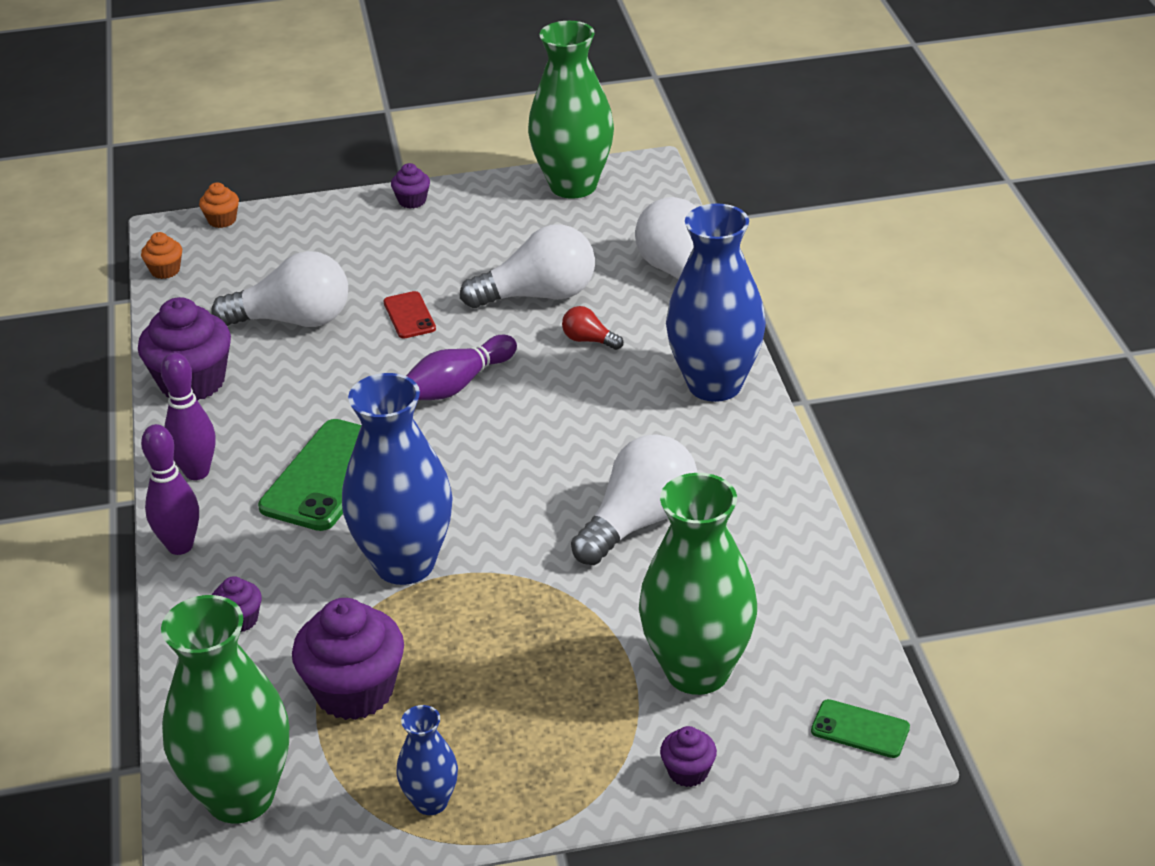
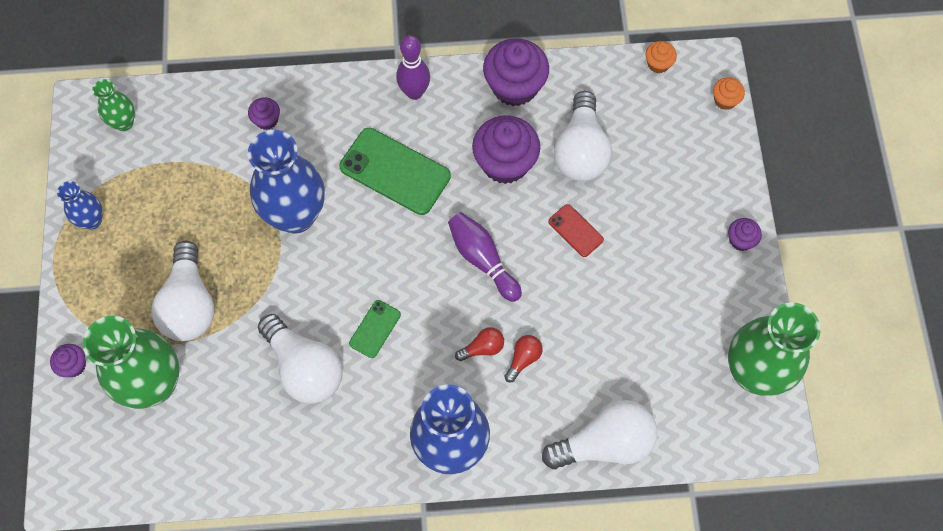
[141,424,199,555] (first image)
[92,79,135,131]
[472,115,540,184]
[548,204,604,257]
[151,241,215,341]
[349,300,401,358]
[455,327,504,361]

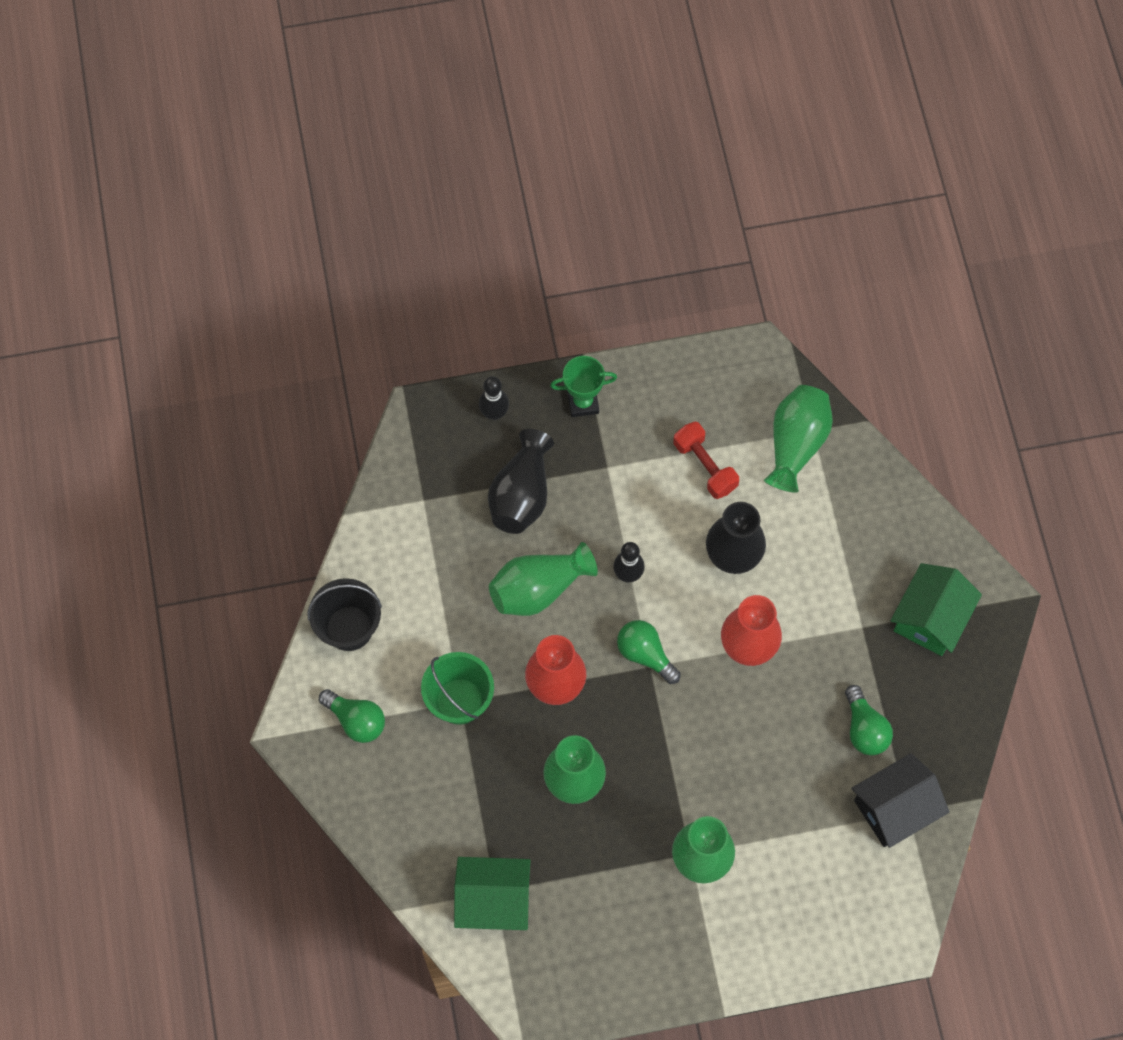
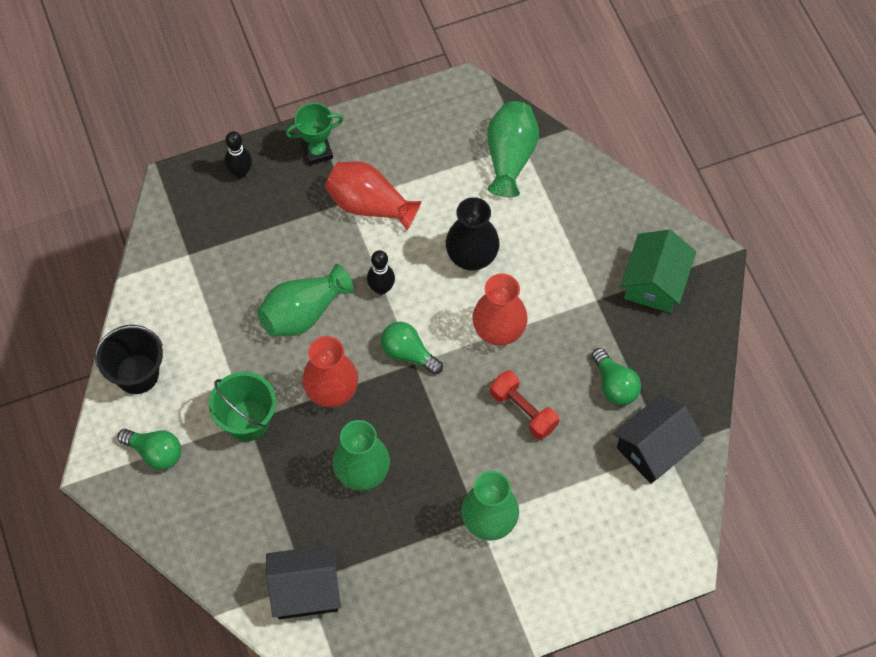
[266,544,341,619]
[488,429,554,534] (first image)
[490,370,559,440]
[325,161,421,230]

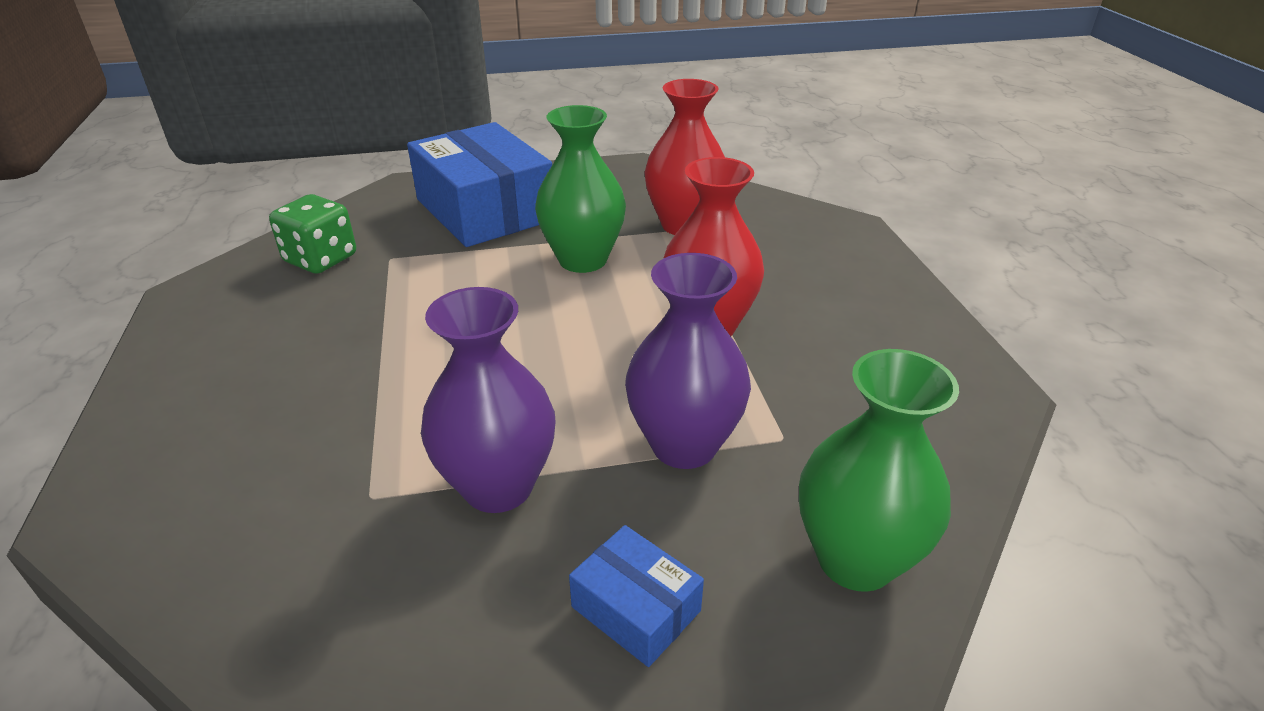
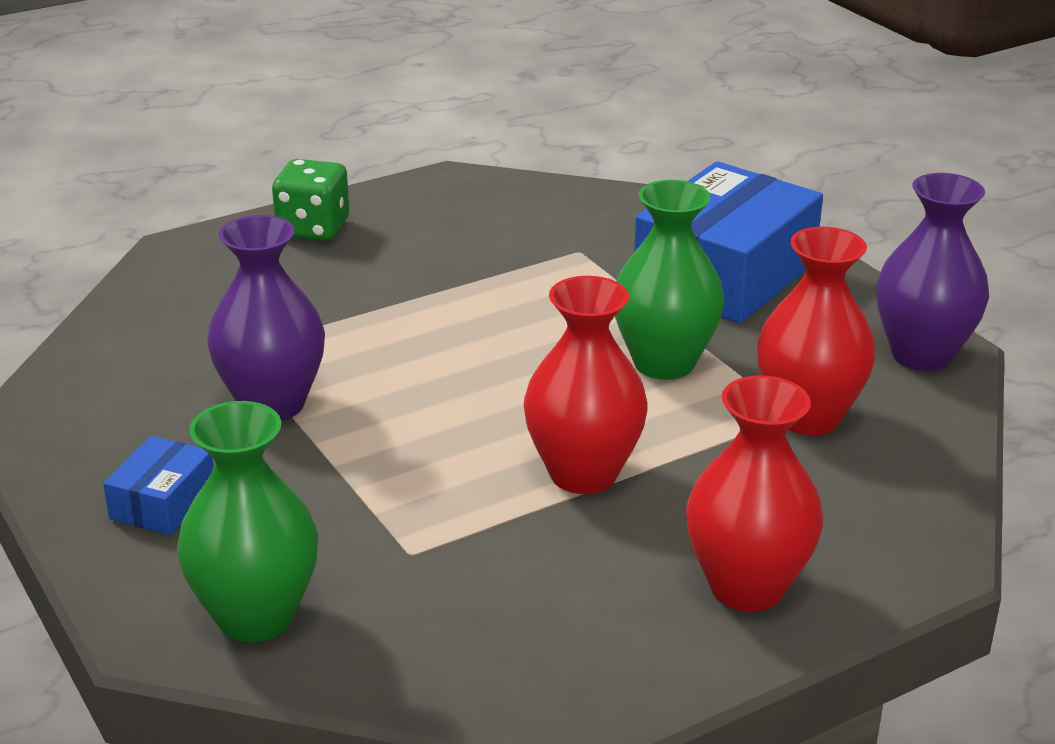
[272,159,349,241]
[876,173,989,371]
[686,375,823,612]

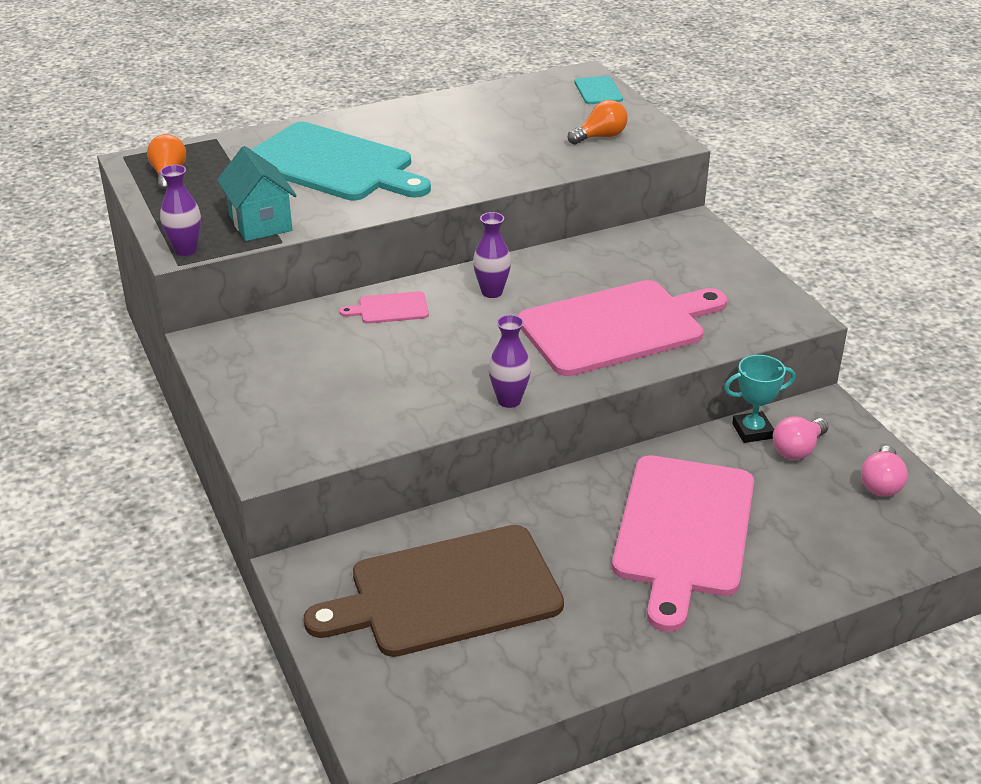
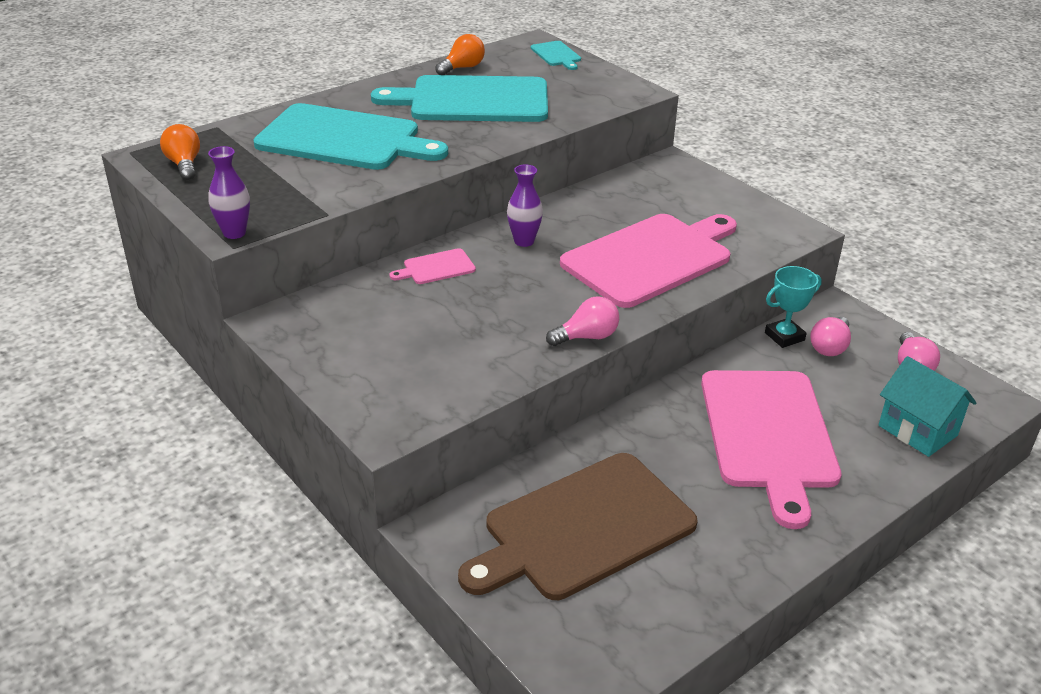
[878,356,977,457]
[546,296,619,346]
[435,34,485,75]
[371,75,548,122]

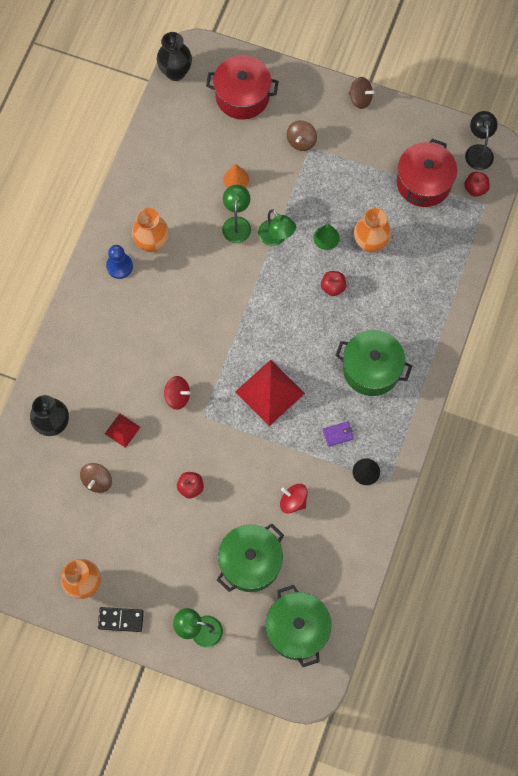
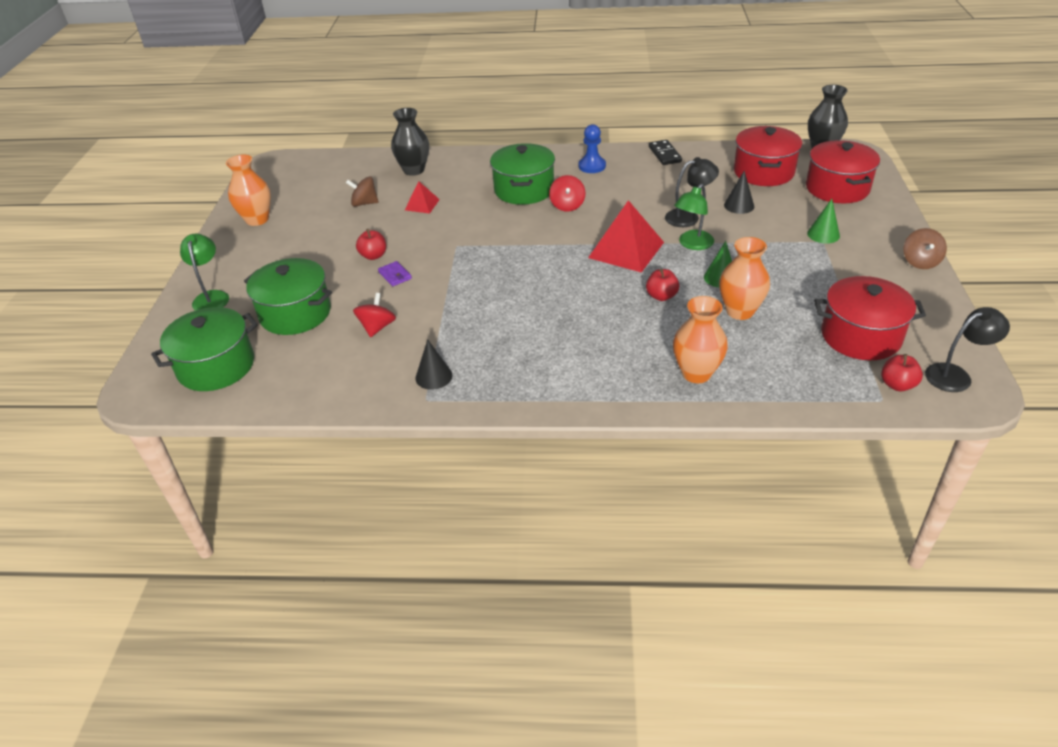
[649,140,682,165]
[673,296,728,383]
[549,175,586,212]
[665,157,719,227]
[724,171,754,214]
[588,200,664,273]
[807,199,840,244]
[378,261,412,286]
[490,143,555,205]
[734,126,802,186]

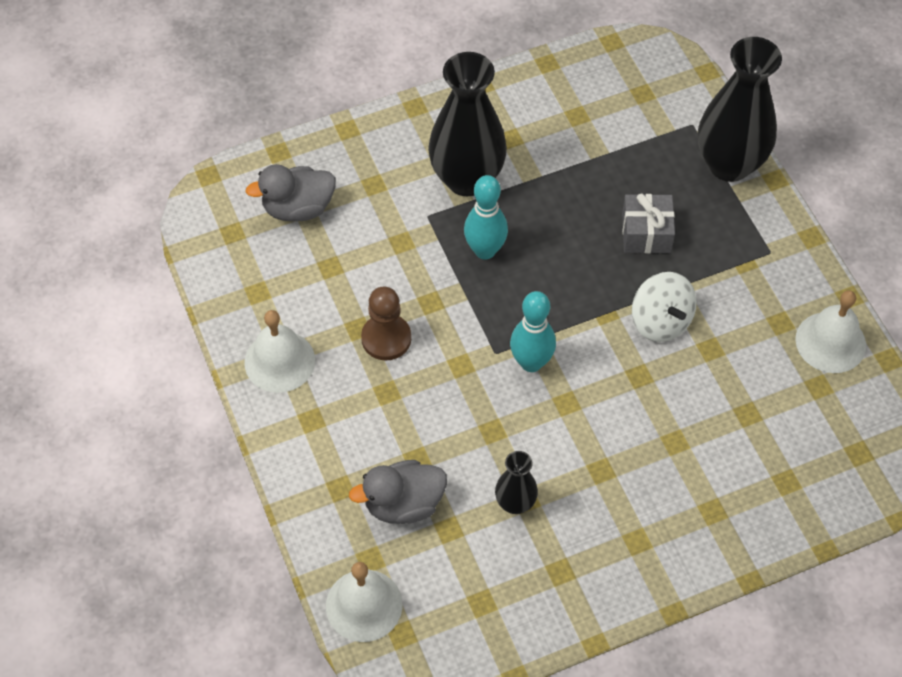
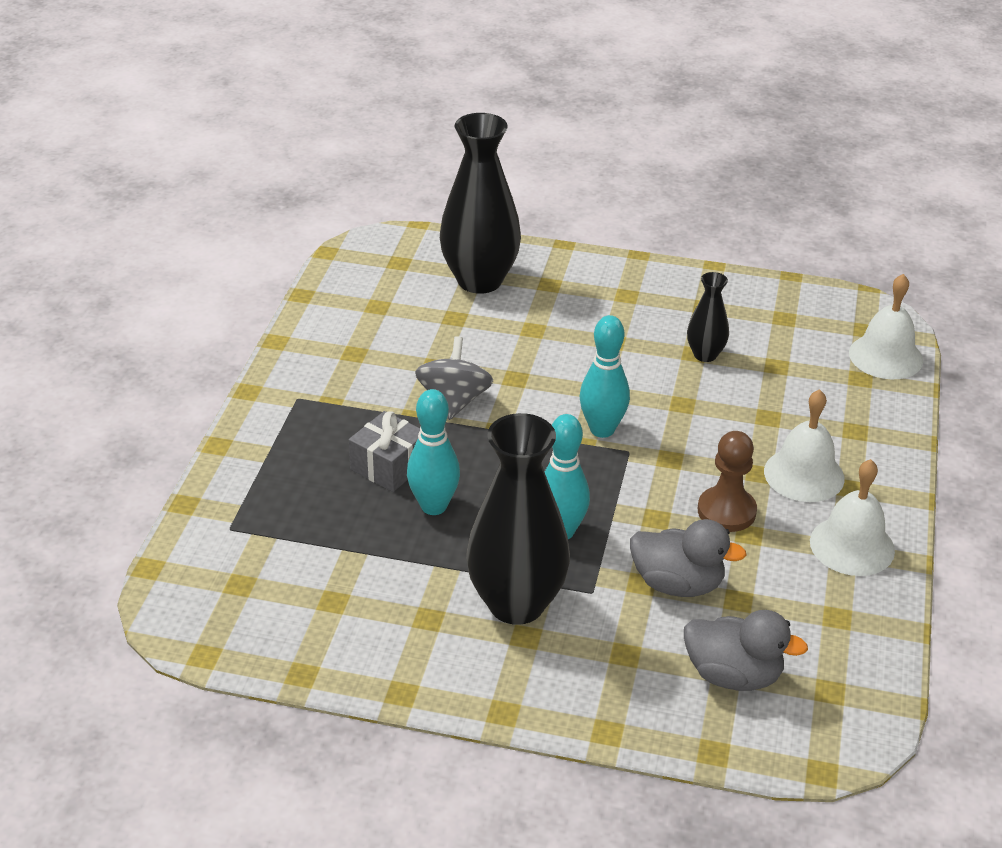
[630,519,747,597]
[415,336,493,420]
[440,113,521,294]
[764,389,845,502]
[407,389,460,515]

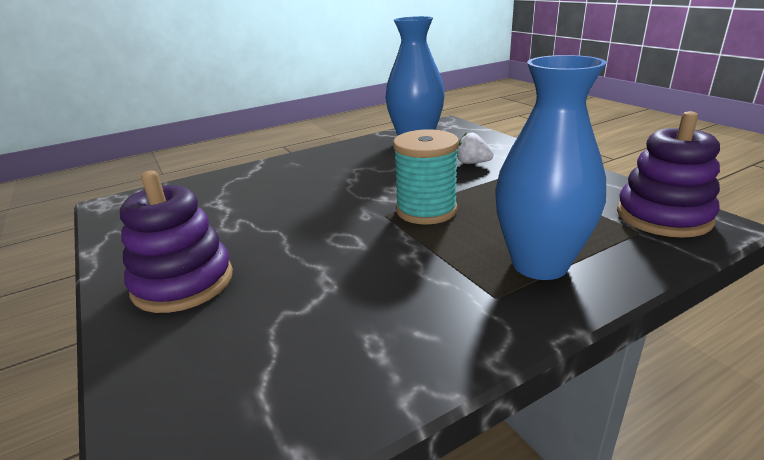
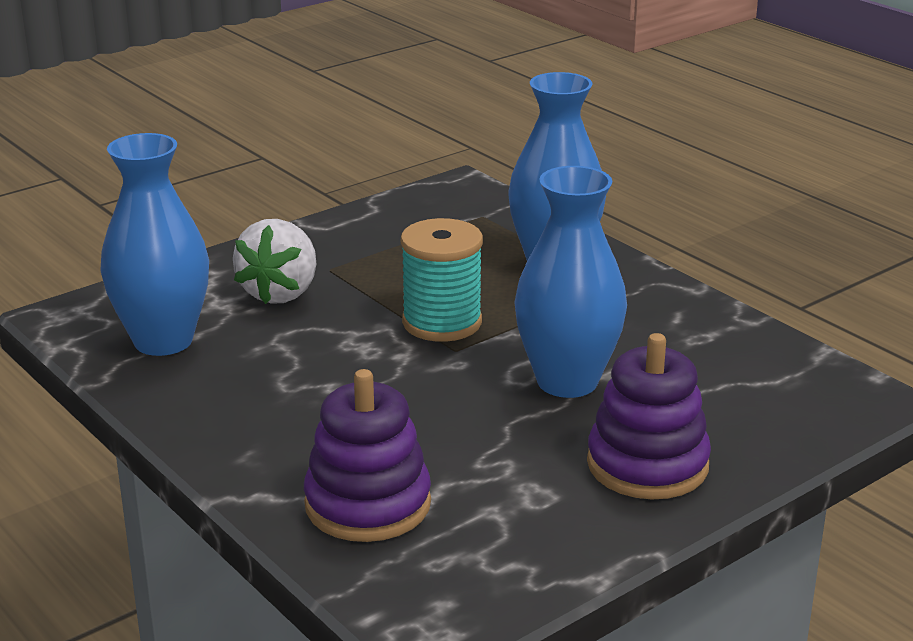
[233,219,316,304]
[304,369,431,542]
[514,166,627,398]

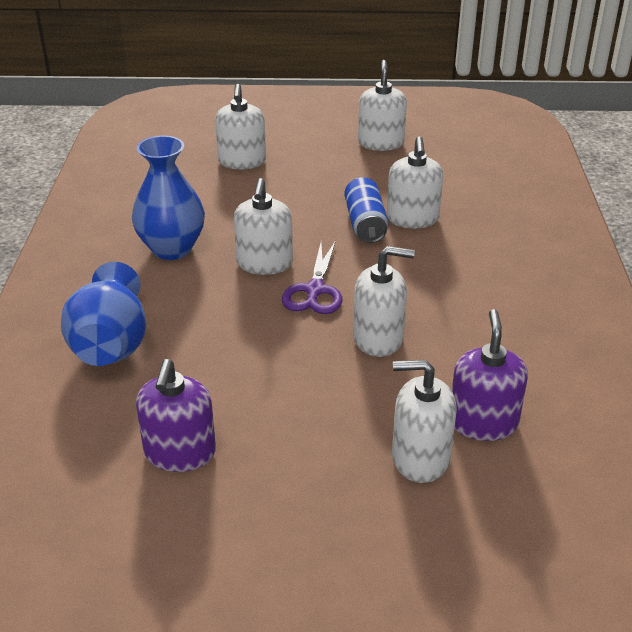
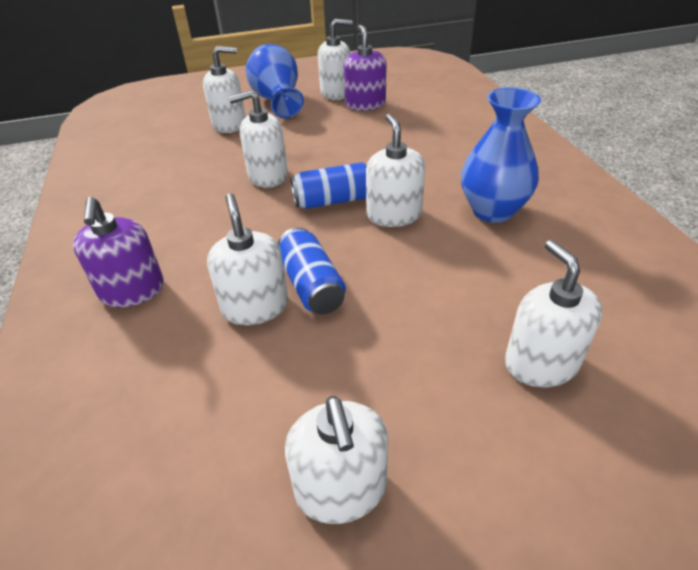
[246,44,304,118]
[290,162,367,209]
[73,197,164,307]
[318,19,352,100]

